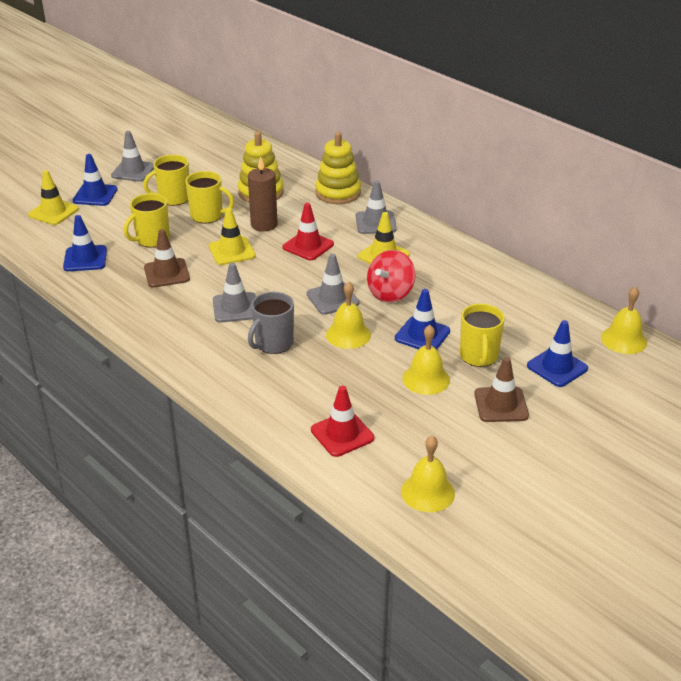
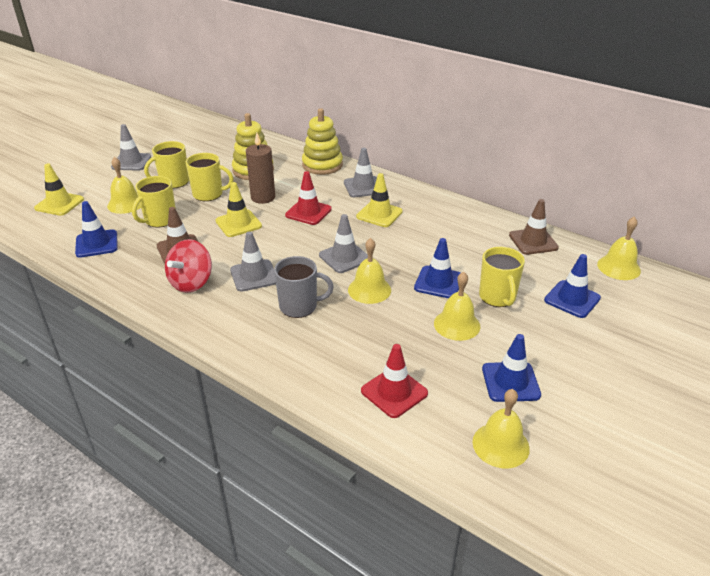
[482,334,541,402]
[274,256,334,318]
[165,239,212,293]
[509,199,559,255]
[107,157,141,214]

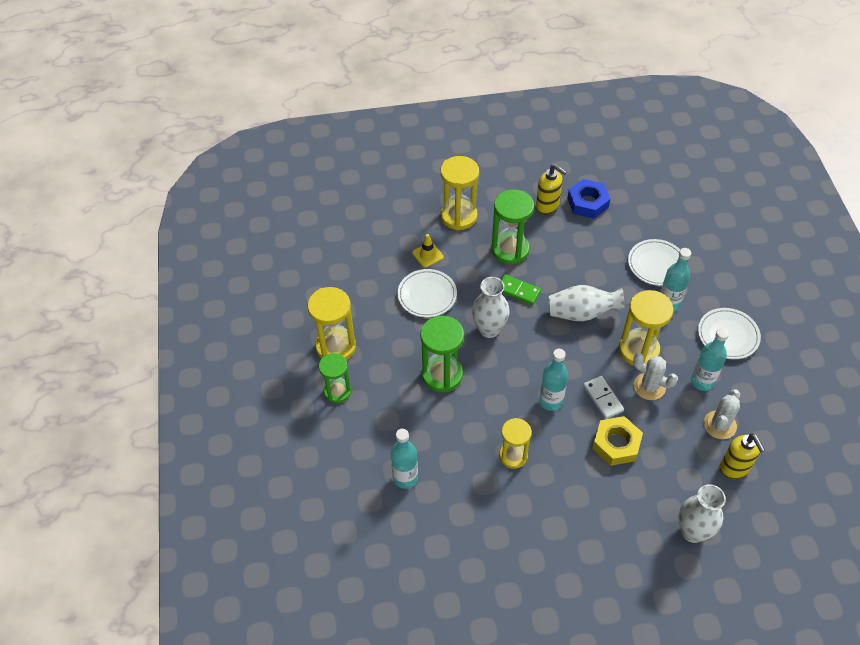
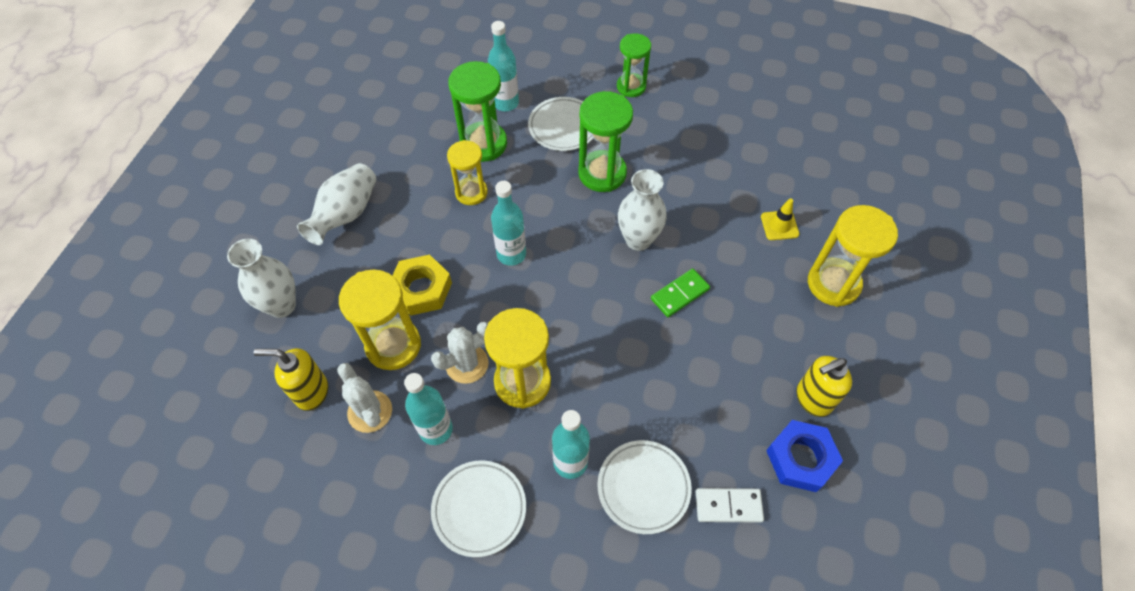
[339,270,421,370]
[528,97,593,151]
[448,61,507,162]
[297,163,376,245]
[696,488,764,523]

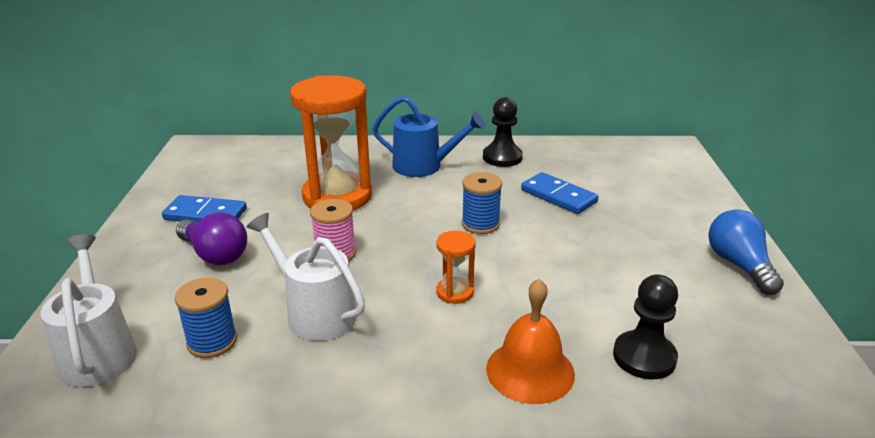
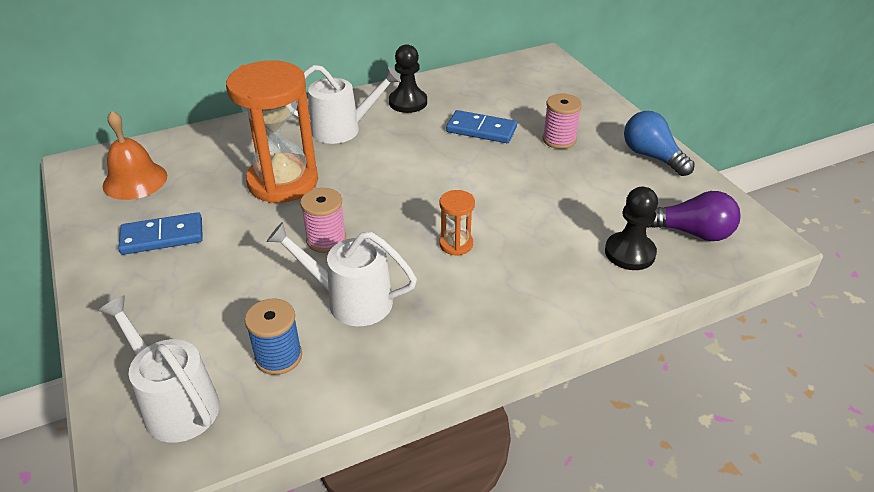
[646,191,741,241]
[293,65,401,144]
[462,172,502,234] (first image)
[103,110,167,200]
[543,94,582,149]

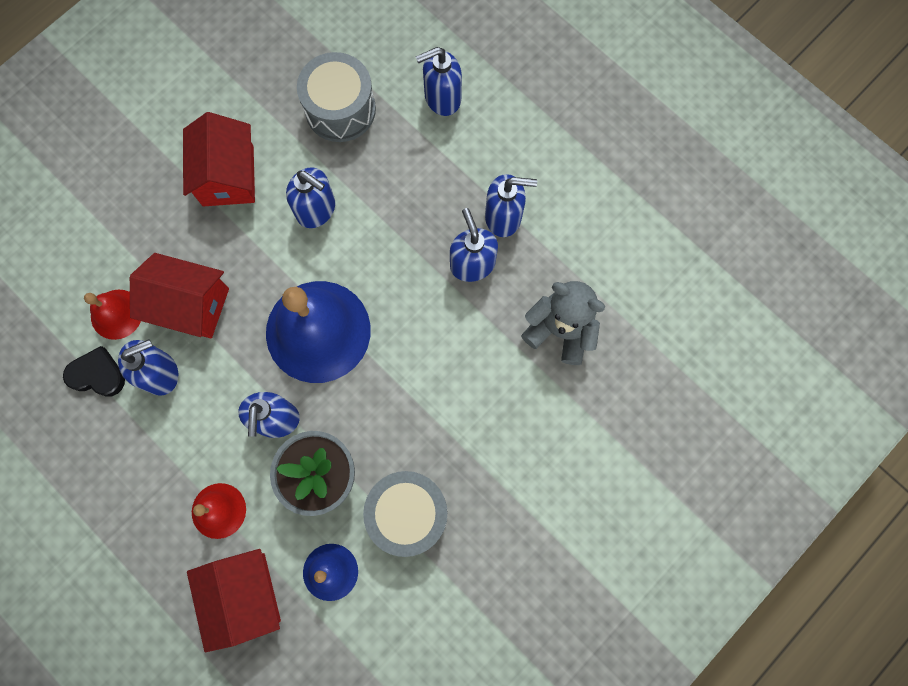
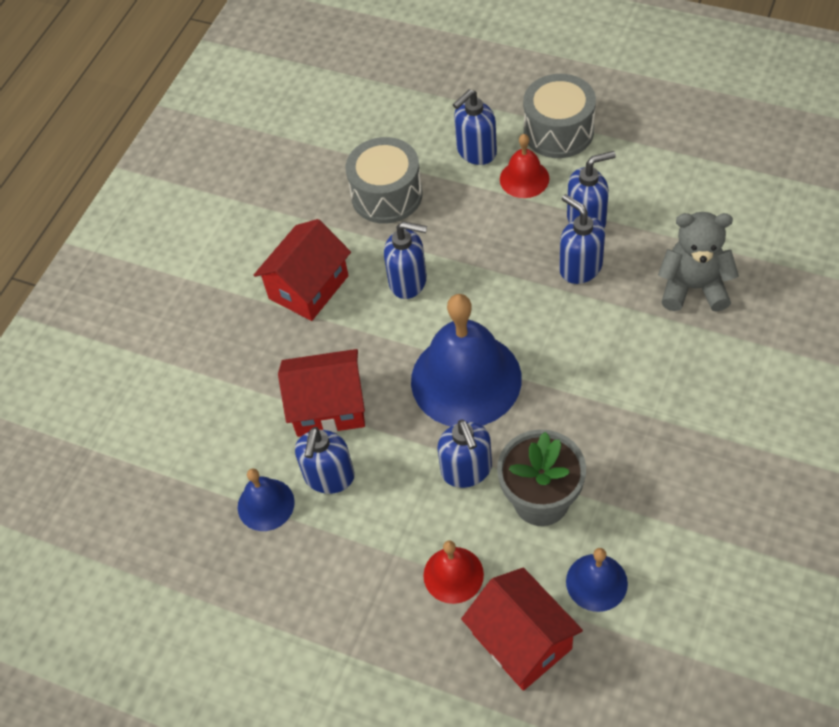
[238,468,295,531]
[500,134,549,198]
[295,427,355,494]
[254,219,351,321]
[523,74,596,158]

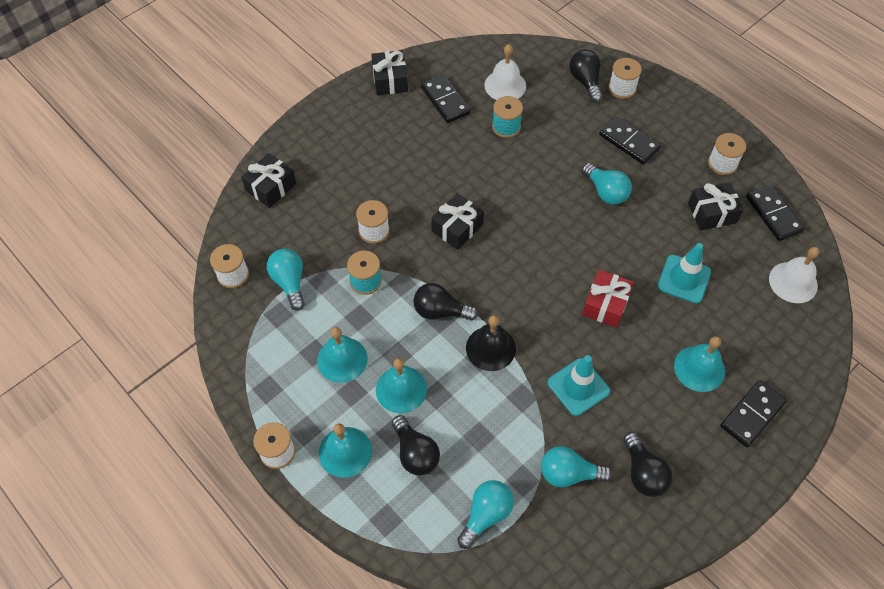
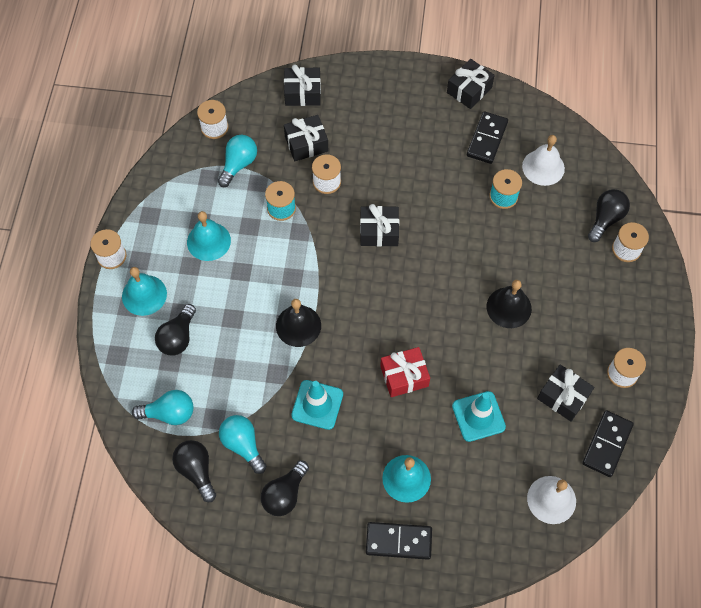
[376,358,427,413] (first image)
[172,440,216,502]
[487,280,532,328]
[599,116,661,165] (first image)
[284,115,328,161]

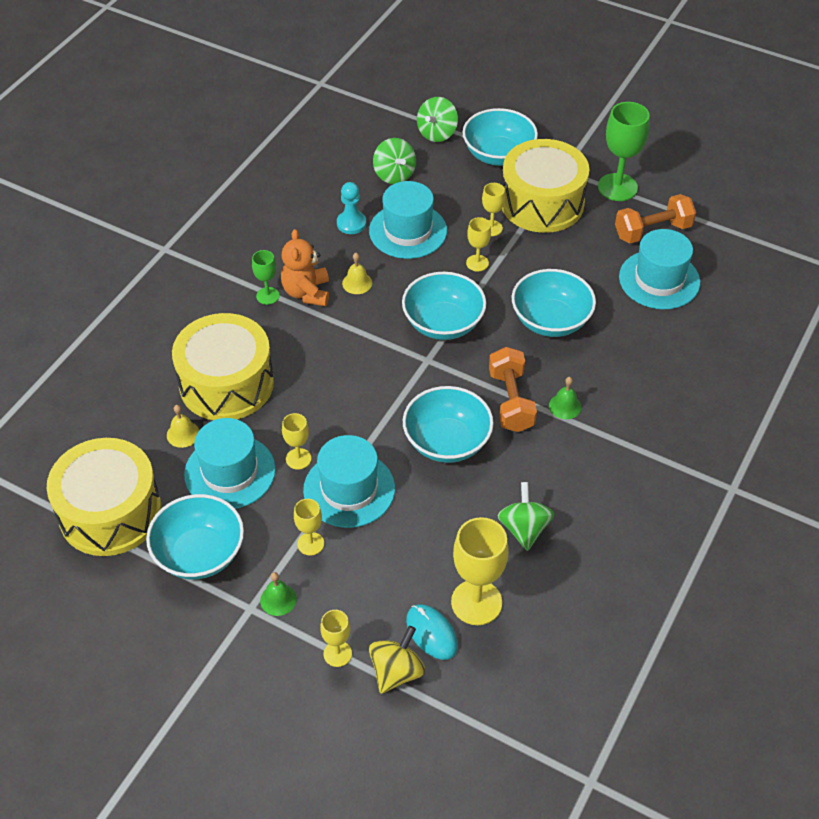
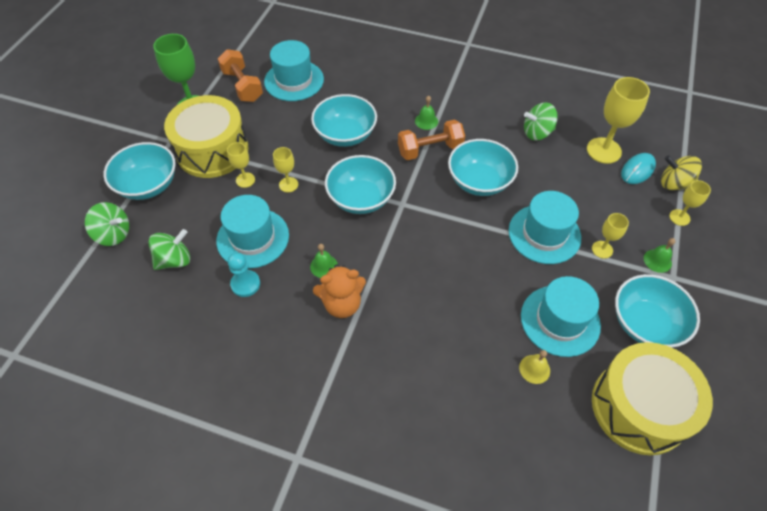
[172,313,274,420] (first image)
[252,250,280,305] (first image)
[282,413,311,470] (first image)
[310,244,338,278]

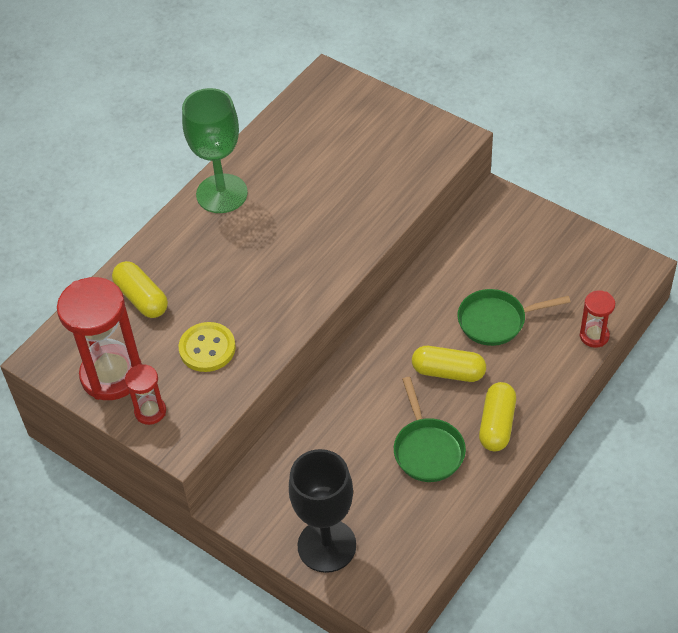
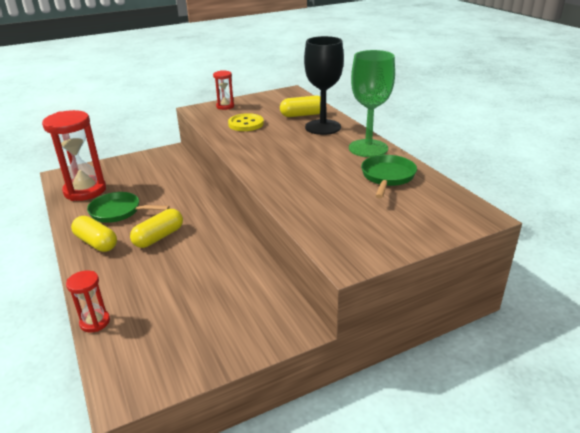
[42,110,106,201]
[304,36,344,135]
[361,155,417,198]

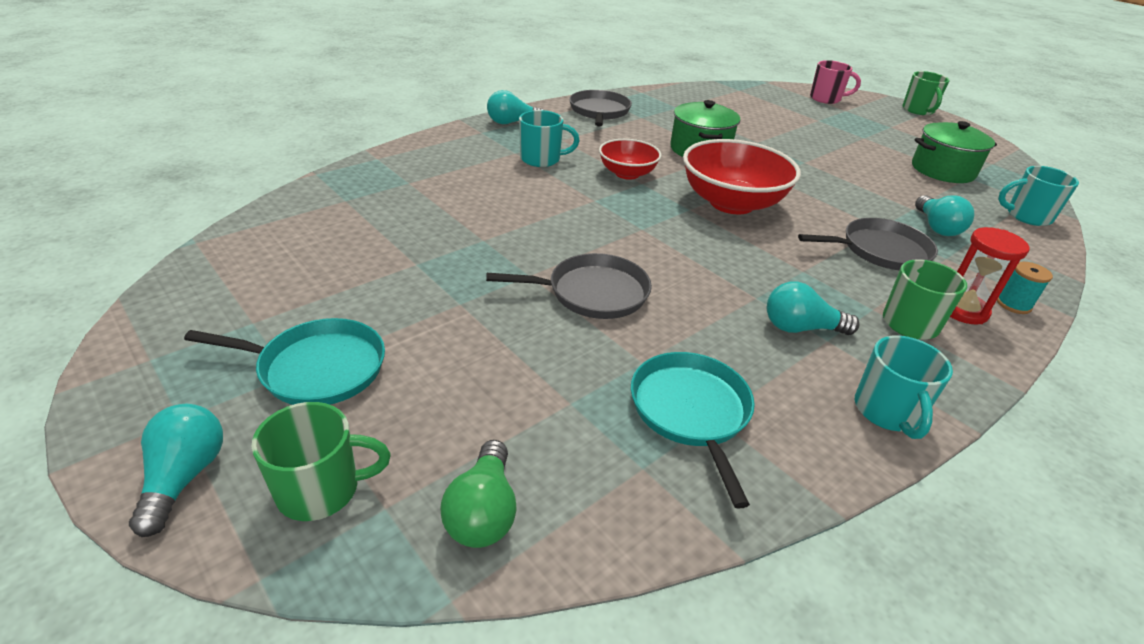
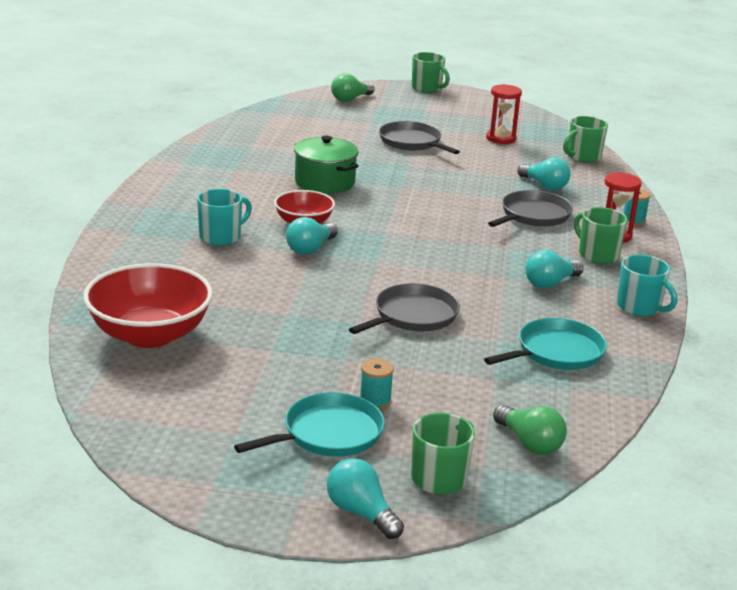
[286,217,338,254]
[379,121,460,154]
[484,318,607,370]
[83,263,213,348]
[331,73,375,102]
[486,84,522,144]
[563,116,608,163]
[360,358,394,410]

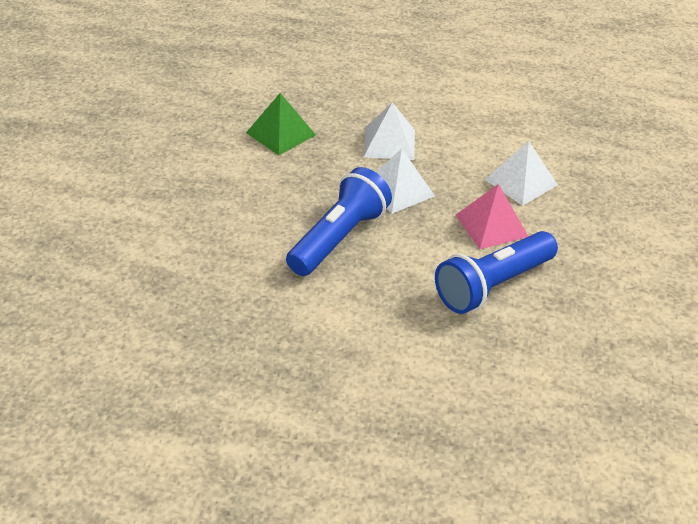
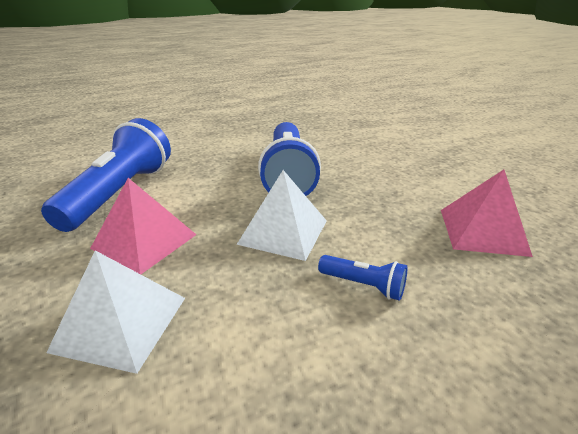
[441,170,533,257]
[318,255,407,301]

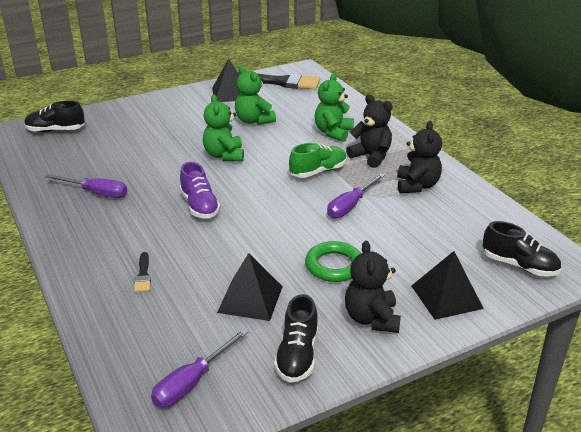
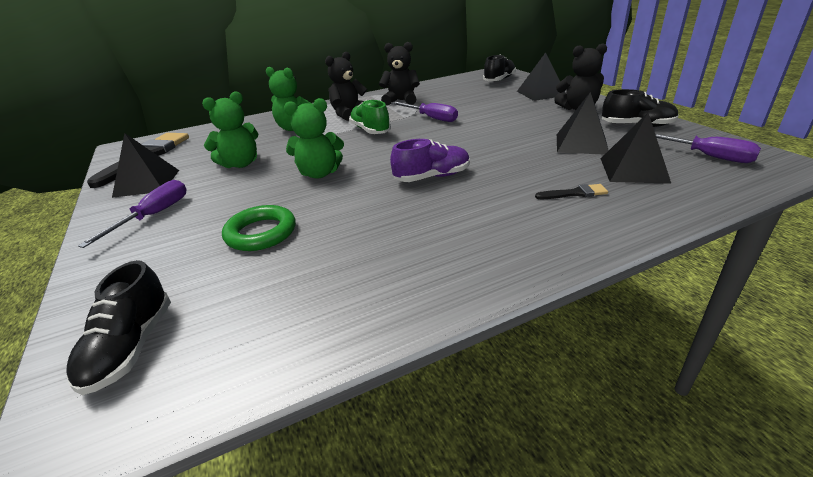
[78,180,187,248]
[222,205,296,251]
[601,113,671,184]

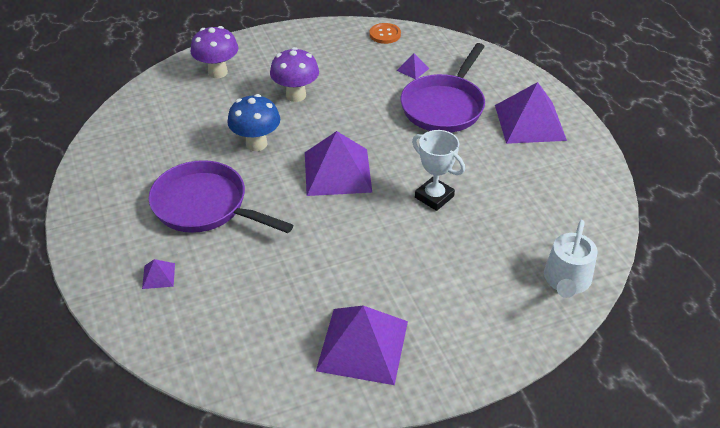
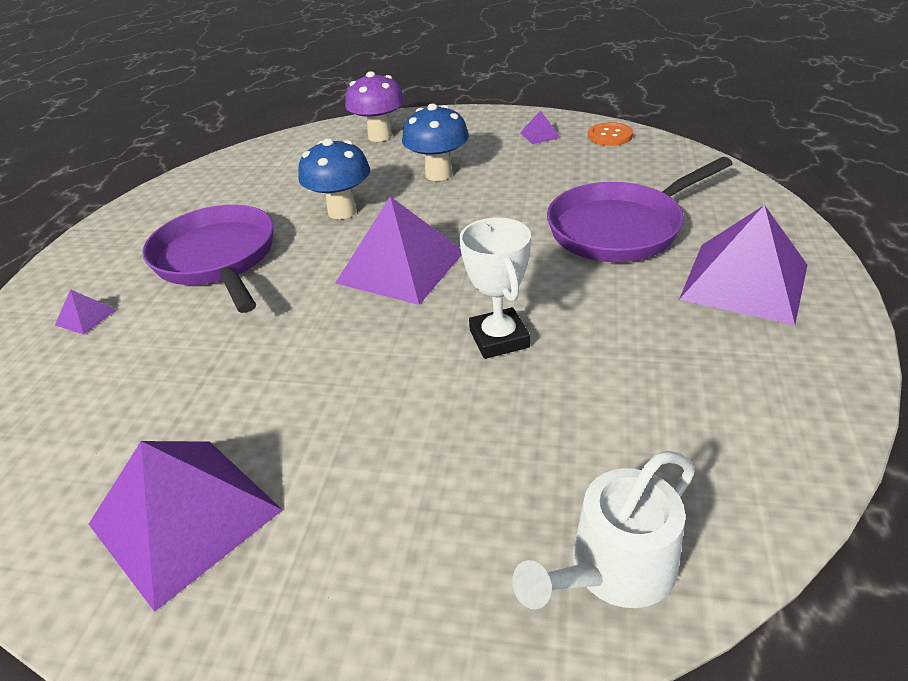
[402,104,469,181]
[520,110,561,144]

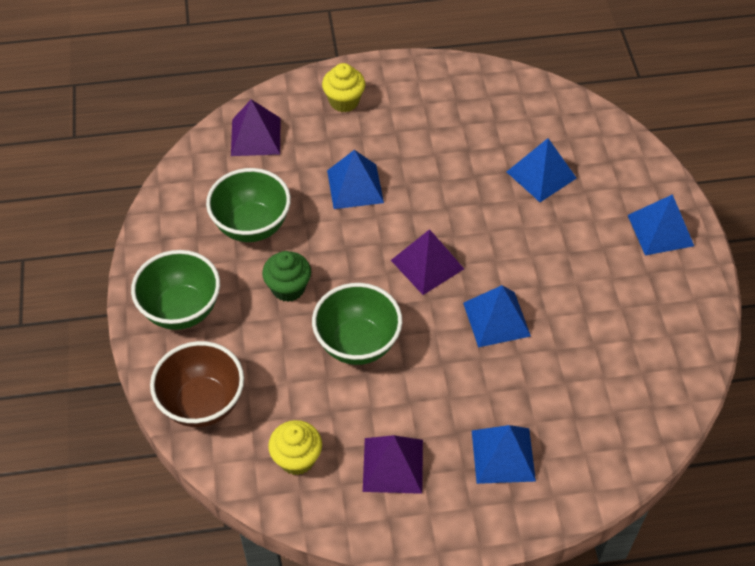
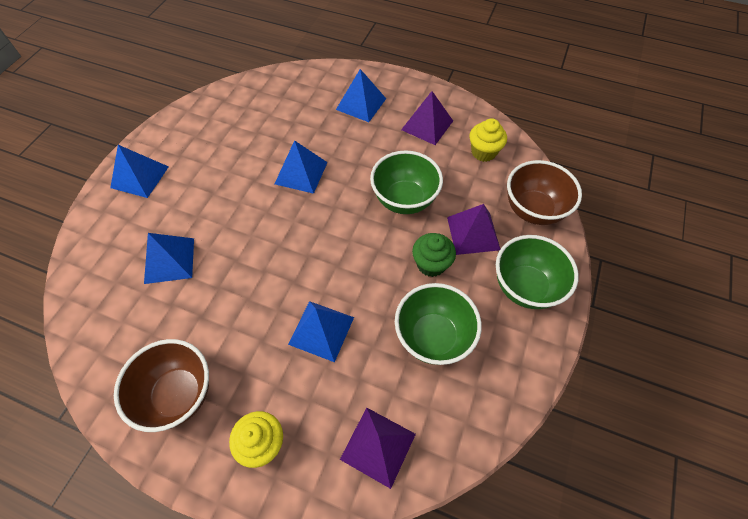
[447,204,500,255]
[114,339,209,432]

